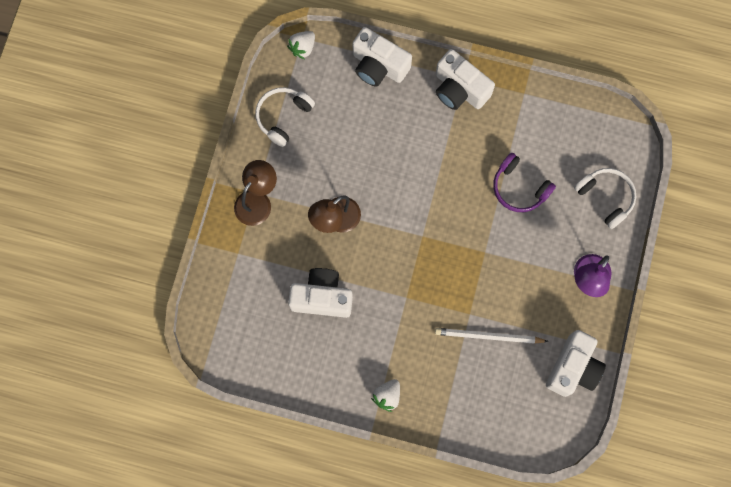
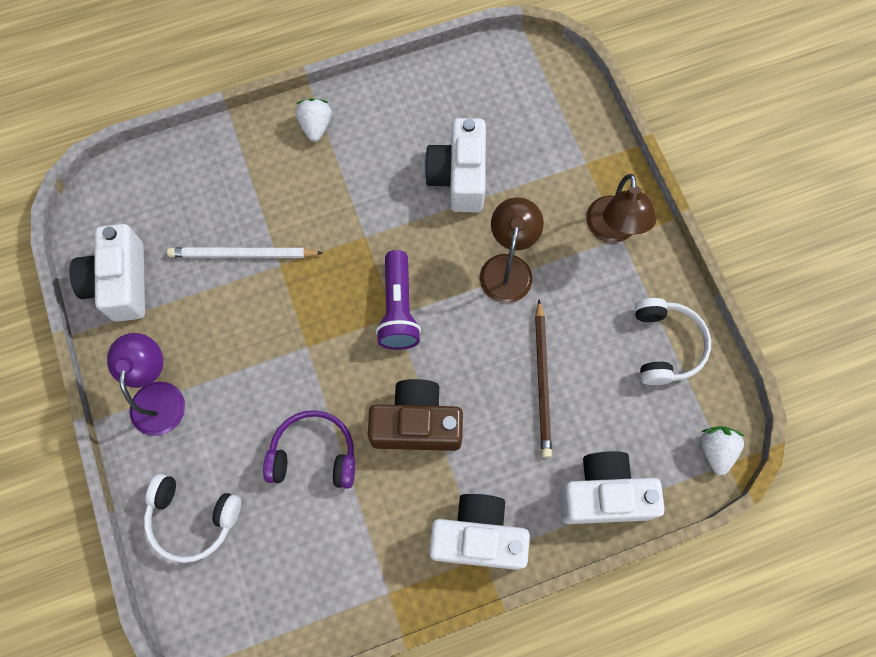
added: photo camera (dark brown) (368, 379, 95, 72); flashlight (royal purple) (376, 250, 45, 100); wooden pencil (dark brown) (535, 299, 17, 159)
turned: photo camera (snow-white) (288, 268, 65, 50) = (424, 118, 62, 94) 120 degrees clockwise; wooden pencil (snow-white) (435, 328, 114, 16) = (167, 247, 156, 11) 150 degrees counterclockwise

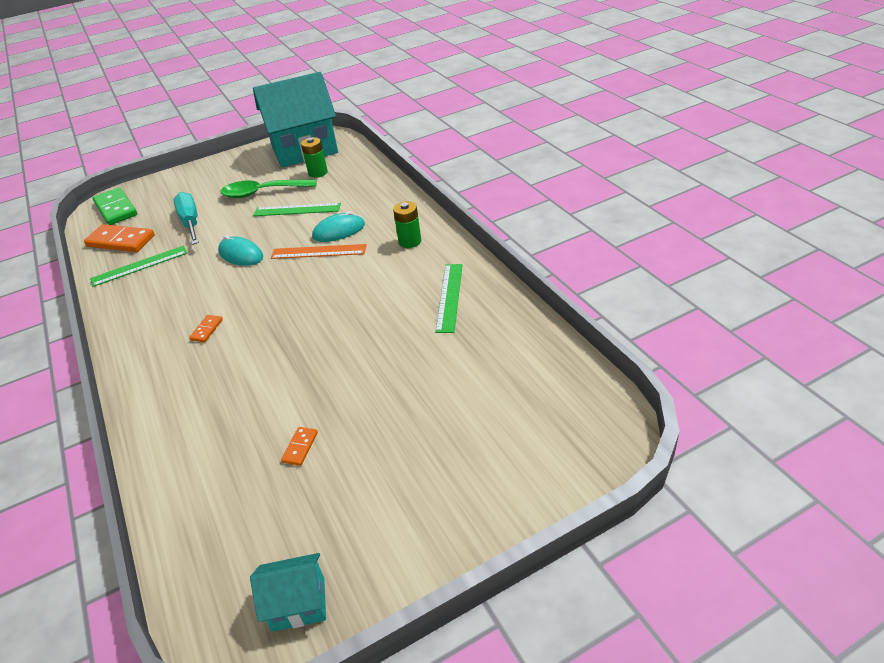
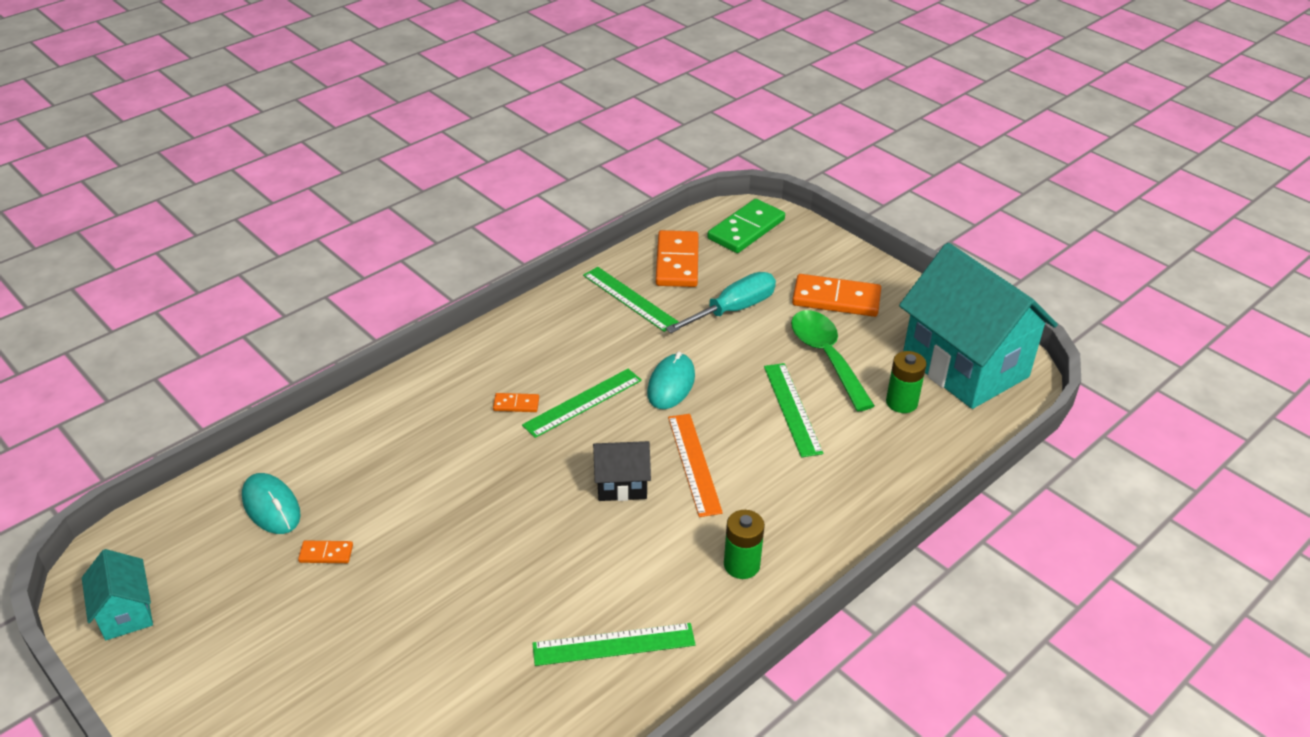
added: measuring stick (leaf-green) (522, 369, 120, 69); cottage (jet-black) (593, 441, 58, 60); domino piece (orange) (792, 274, 89, 43)
moved: computer mouse (turquoise) (312, 211, 53, 31) to (242, 473, 59, 61)

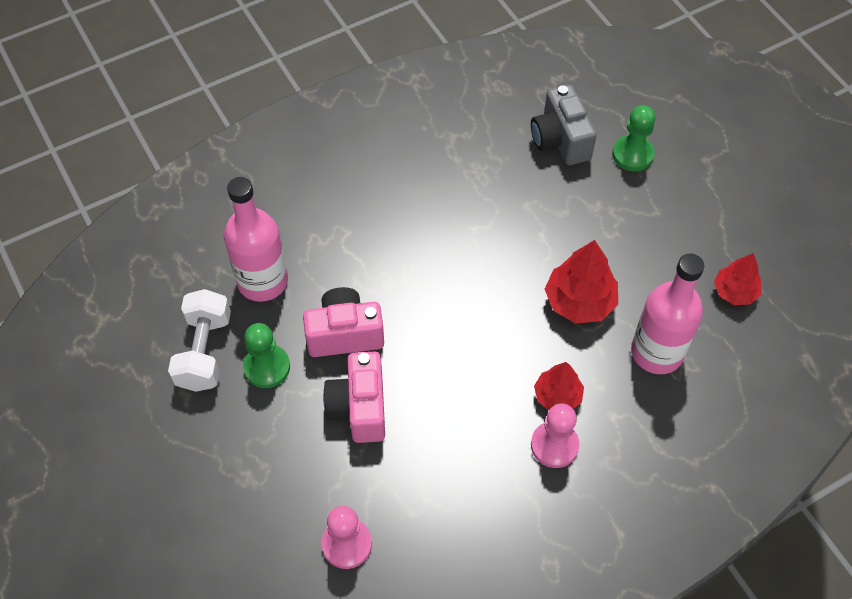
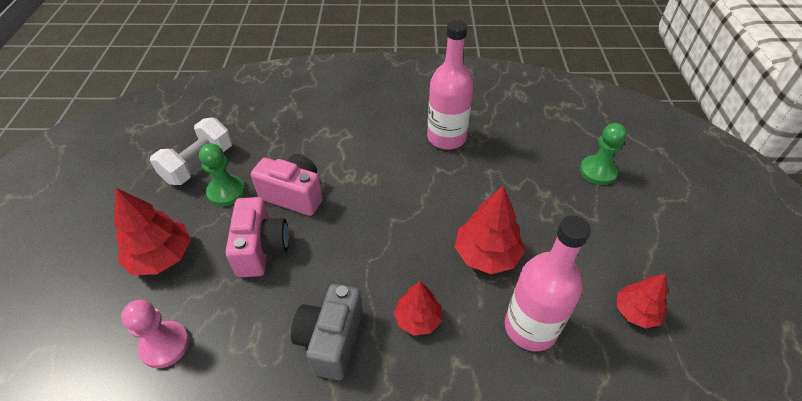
removed: game pawn (pink) (531, 404, 48, 64)
added: toy tree (scarlet) (114, 187, 77, 88)
moved: drink bottle (pink) (224, 177, 64, 125) to (427, 20, 47, 130); photo camera (gray) (531, 85, 66, 80) to (291, 284, 72, 96)
turned: photo camera (pink) (323, 351, 62, 92) = (225, 197, 64, 80) 150 degrees clockwise

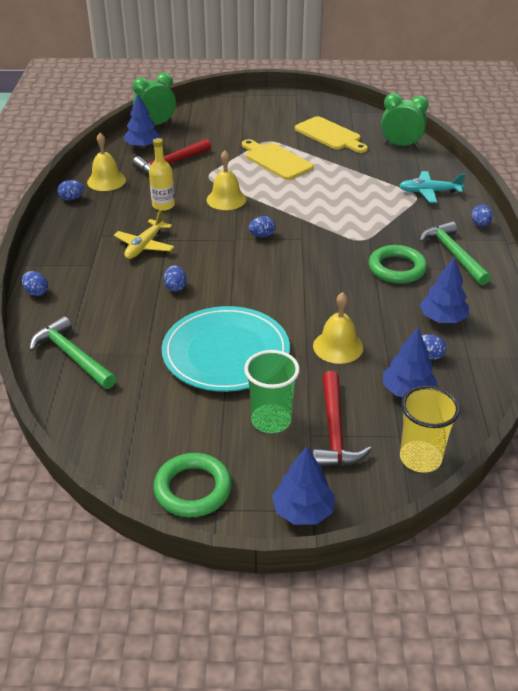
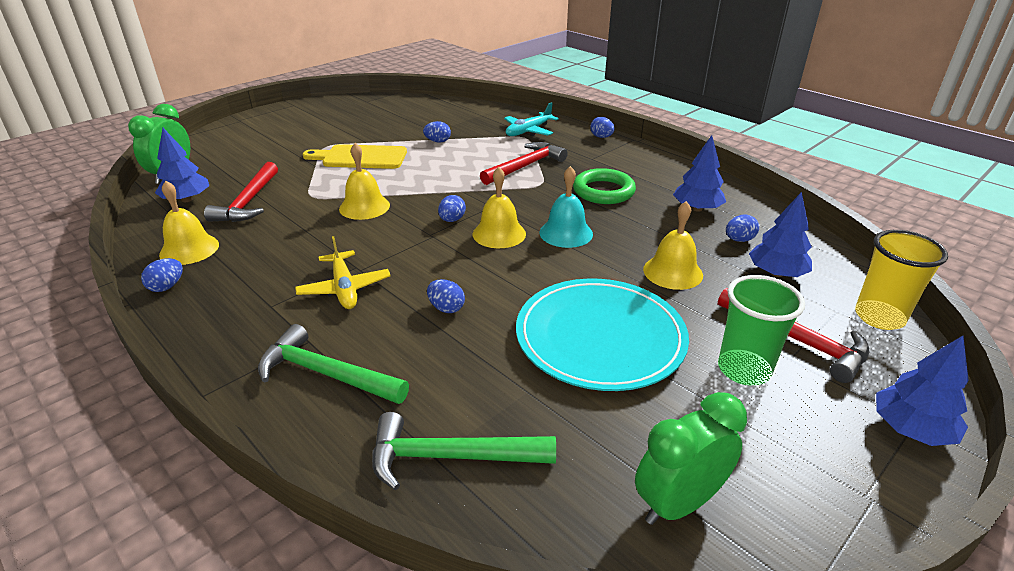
removed: drink bottle (golden) (149, 138, 26, 73); ring (leaf-green) (153, 453, 79, 64); bread board (golden) (295, 116, 73, 37)
added: school bell (golden) (473, 167, 53, 81); carpenter's hammer (scarlet) (480, 142, 88, 43); school bell (turquoise) (539, 166, 54, 82)
moved: egg (cobalt) (22, 271, 26, 25) to (423, 121, 28, 22); bedside clock (leaf-green) (381, 93, 47, 55) to (635, 392, 112, 133); carpenter's hammer (leaf-green) (419, 221, 72, 64) to (258, 324, 151, 80)

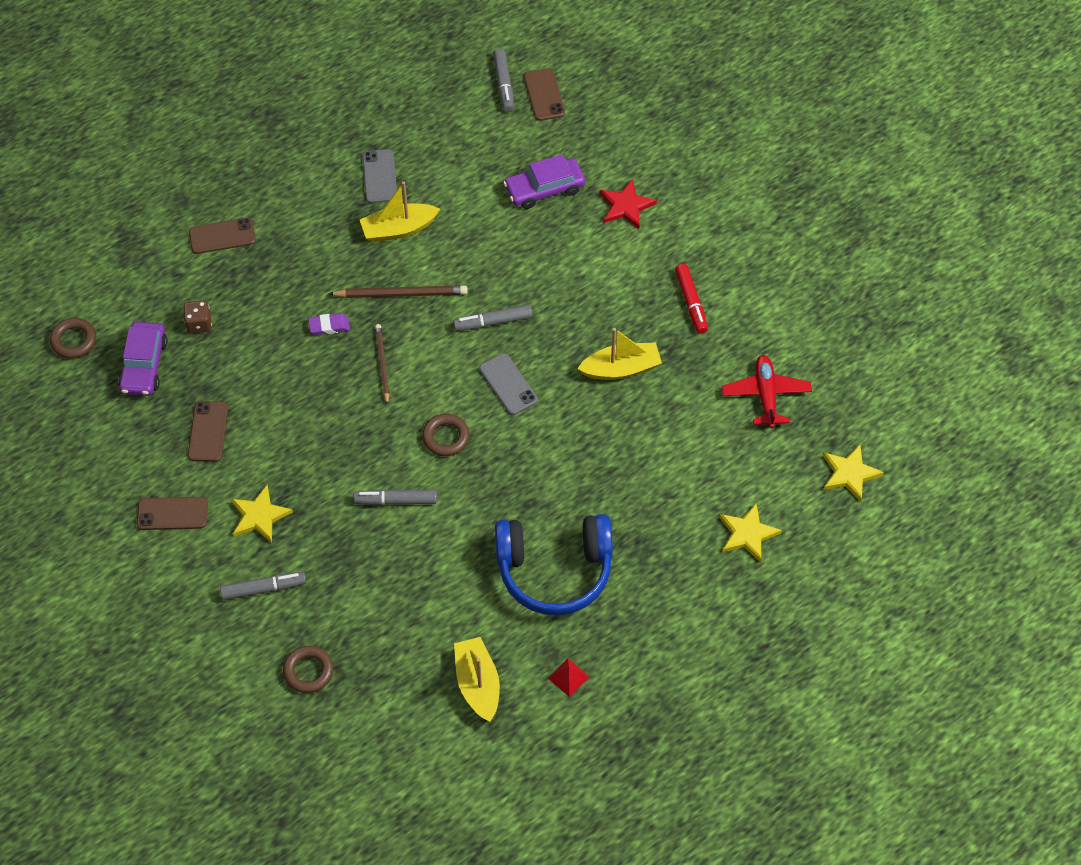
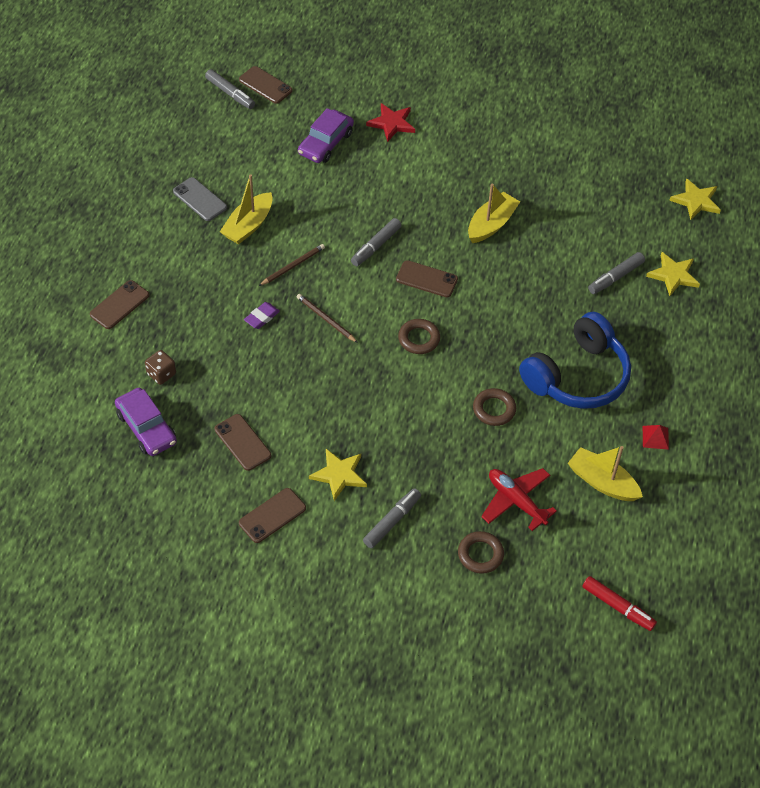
moved: ring (dark brown) (50, 318, 46, 41) to (473, 388, 43, 38); marker (gray) (354, 489, 83, 17) to (588, 252, 57, 42); marker (scarlet) (675, 264, 33, 70) to (582, 576, 75, 55); plane (scarlet) (722, 355, 90, 73) to (481, 468, 76, 63)
recoloured: smartphone (gray) (479, 353, 59, 62) to smartphone (dark brown) (396, 260, 62, 37)
resized: wooden pencil (dark brown) (329, 285, 139, 13) = (259, 244, 66, 42) x0.67

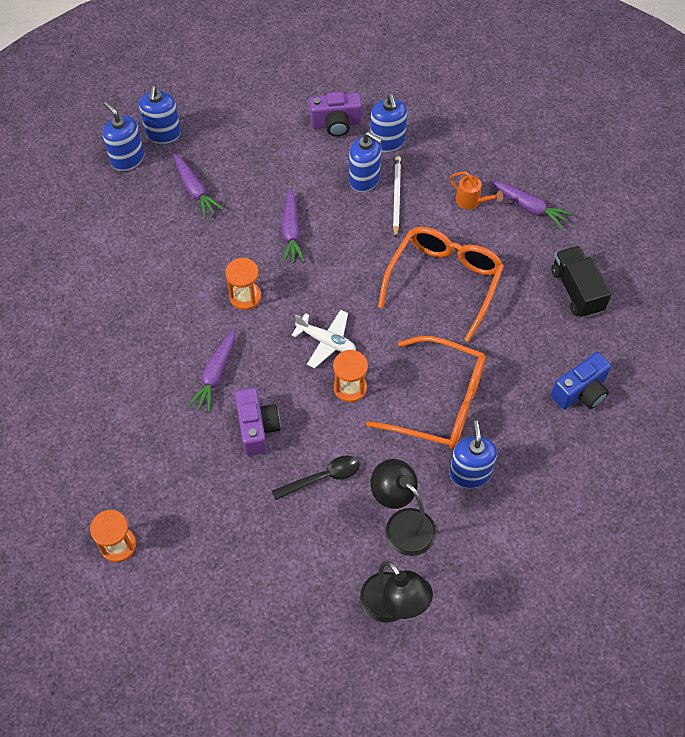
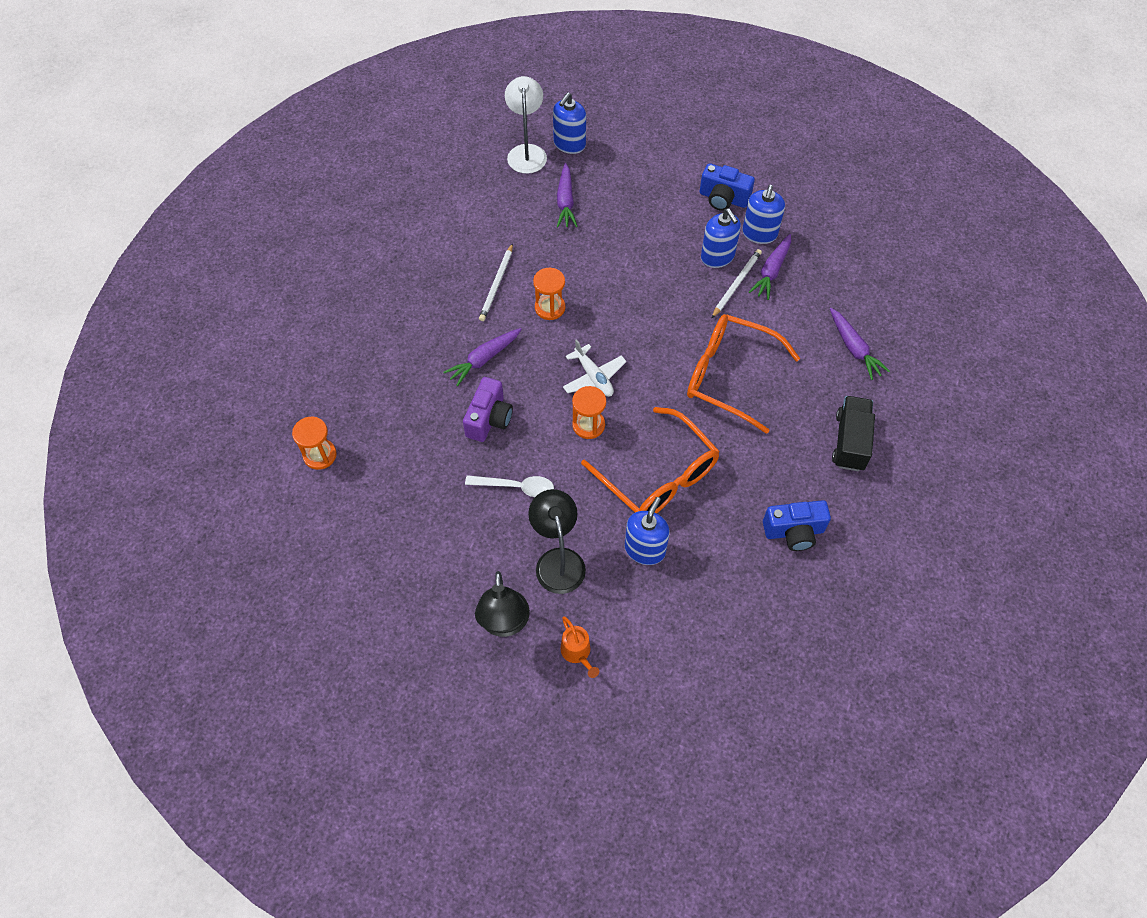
added: wooden pencil (snow-white) (479, 243, 34, 78)
moved: toy carrot (royal purple) (282, 189, 23, 74) to (749, 234, 42, 66); watering can (orange) (449, 172, 54, 38) to (560, 616, 39, 62)
replaced: soap dispenser (cobalt) (103, 102, 41, 69) to reading lamp (snow-white) (505, 76, 42, 98)
recoloured: teaspoon (jet-black) (272, 456, 88, 44) to teaspoon (snow-white) (465, 475, 89, 22); photo camera (royal purple) (309, 92, 53, 45) to photo camera (cobalt) (700, 163, 55, 48)
turned: glasses (orange) (378, 227, 126, 115) = (687, 314, 113, 120) 120 degrees counterclockwise

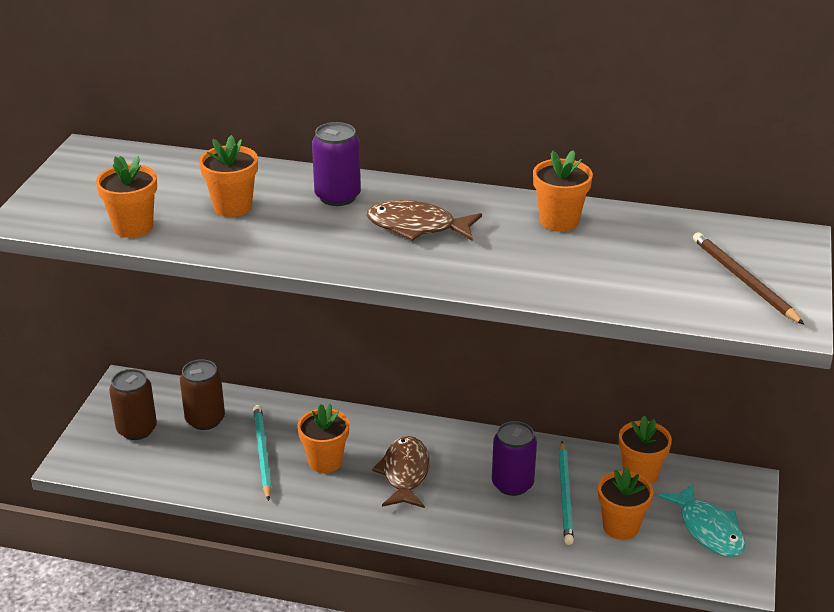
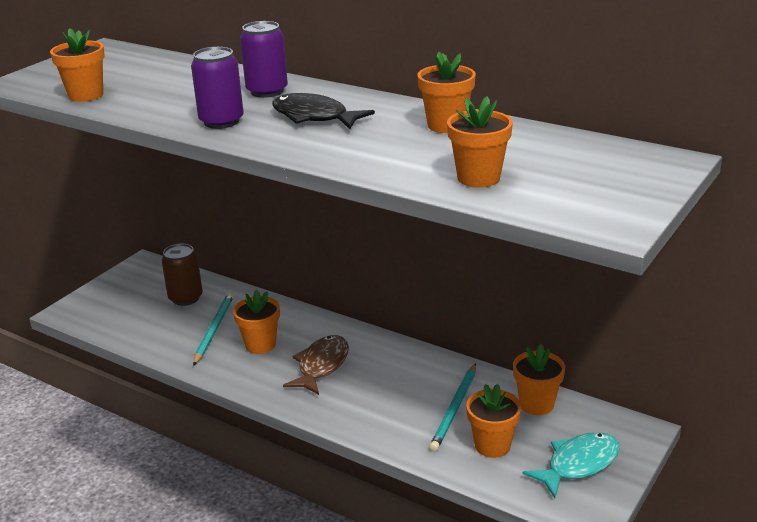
removed: tin (dark brown) (109, 369, 48, 71); wooden pencil (dark brown) (693, 232, 111, 93)
moved: potted plant (orange) (199, 135, 59, 82) to (447, 97, 66, 91); tin (royal purple) (492, 421, 45, 75) to (191, 47, 53, 82)
recoloured: fish figure (dark brown) (366, 200, 116, 41) to fish figure (jet-black) (272, 93, 103, 36)
turned: fish figure (turquoise) (658, 482, 87, 75) = (523, 432, 97, 66) 120 degrees counterclockwise

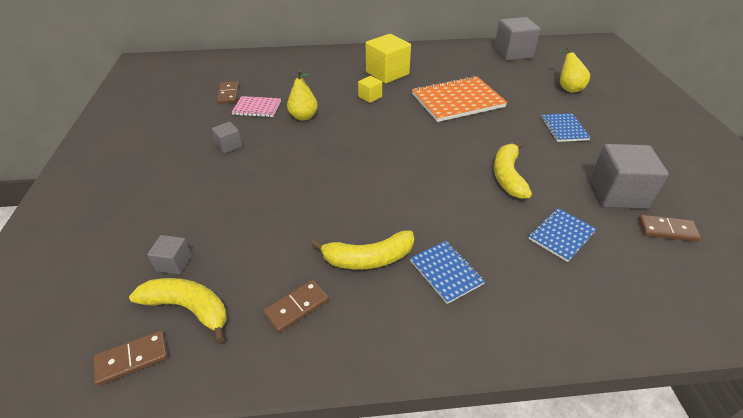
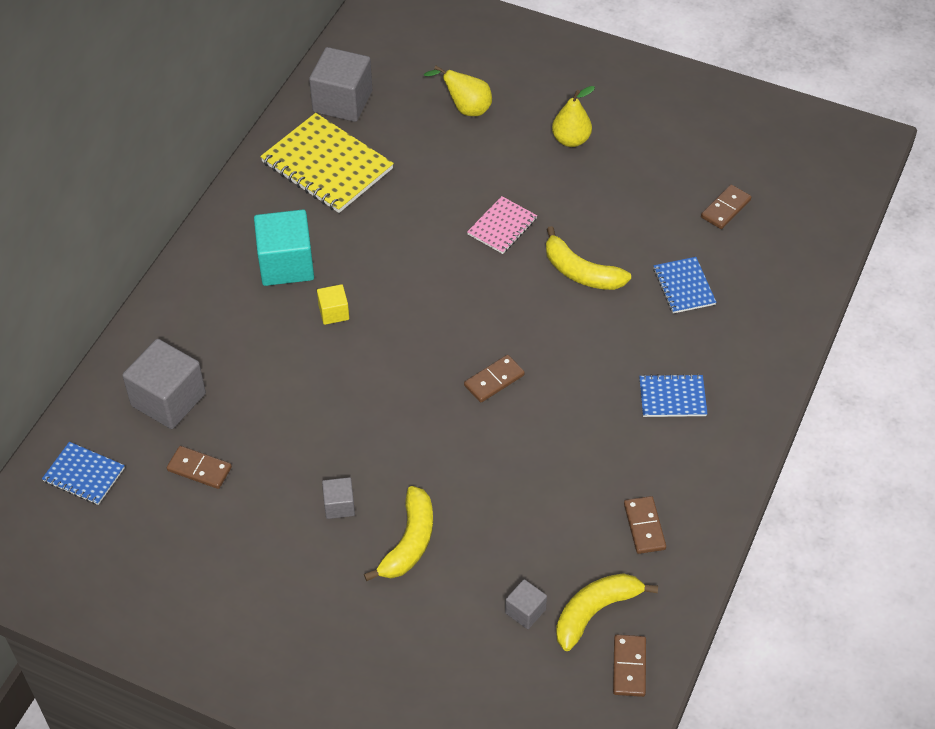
removed: notebook (orange) (412, 76, 95, 46)
added: notebook (golden) (260, 113, 134, 100); domino piece (dark brown) (464, 355, 61, 47)
moved: notebook (pink) (231, 96, 50, 21) to (467, 196, 70, 58); pear fruit (golden) (287, 70, 31, 51) to (552, 86, 43, 61); banana (golden) (311, 230, 103, 39) to (364, 486, 69, 95); notebook (cobalt) (541, 113, 50, 29) to (42, 442, 83, 63); block (gray) (590, 144, 79, 65) to (122, 339, 84, 90)
recoloured: block (golden) (366, 34, 45, 49) to block (turquoise) (254, 209, 60, 77)

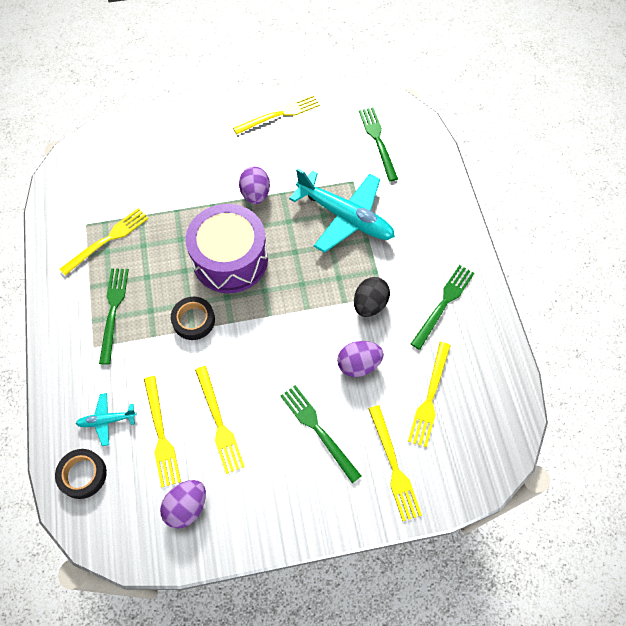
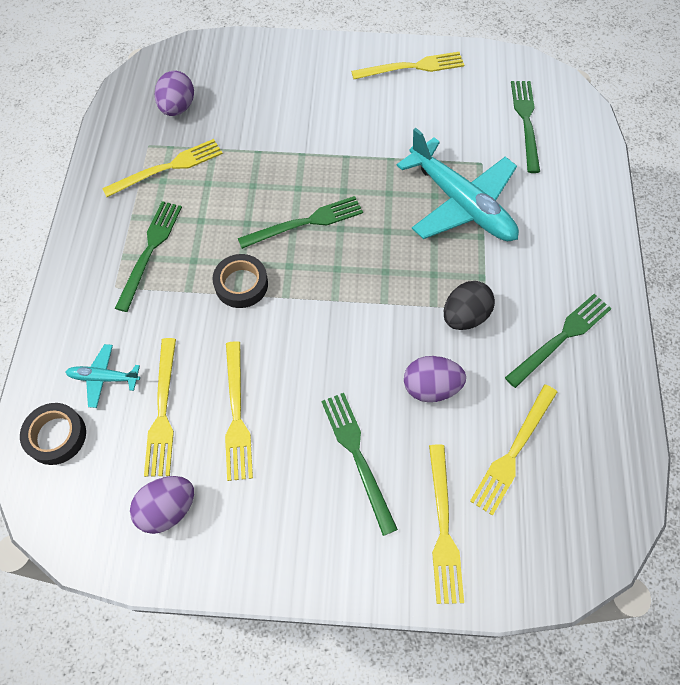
moved: egg (royal purple) (239, 167, 31, 37) to (154, 71, 40, 45)
replaced: snare drum (royal purple) (186, 204, 82, 89) to fork (leaf-green) (238, 196, 125, 53)

